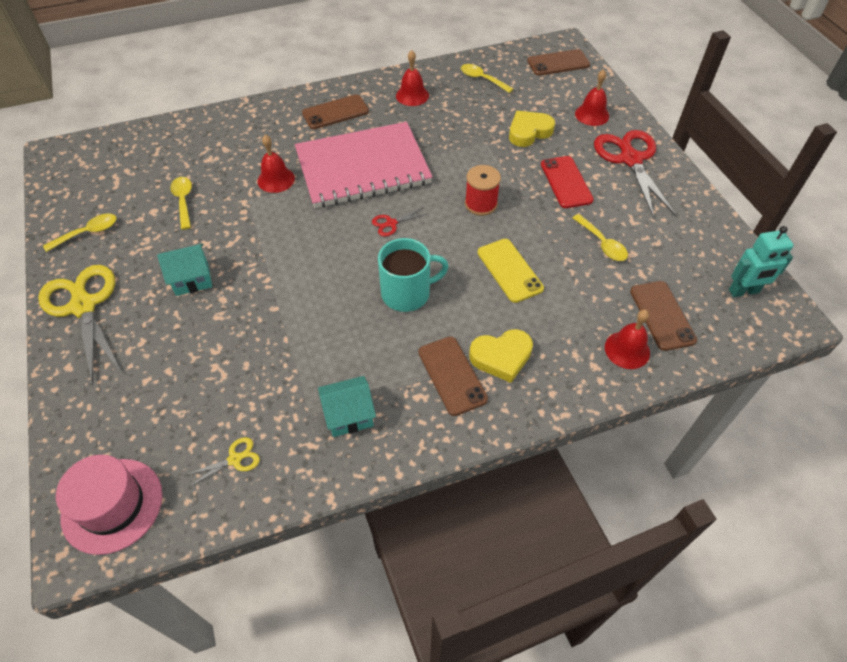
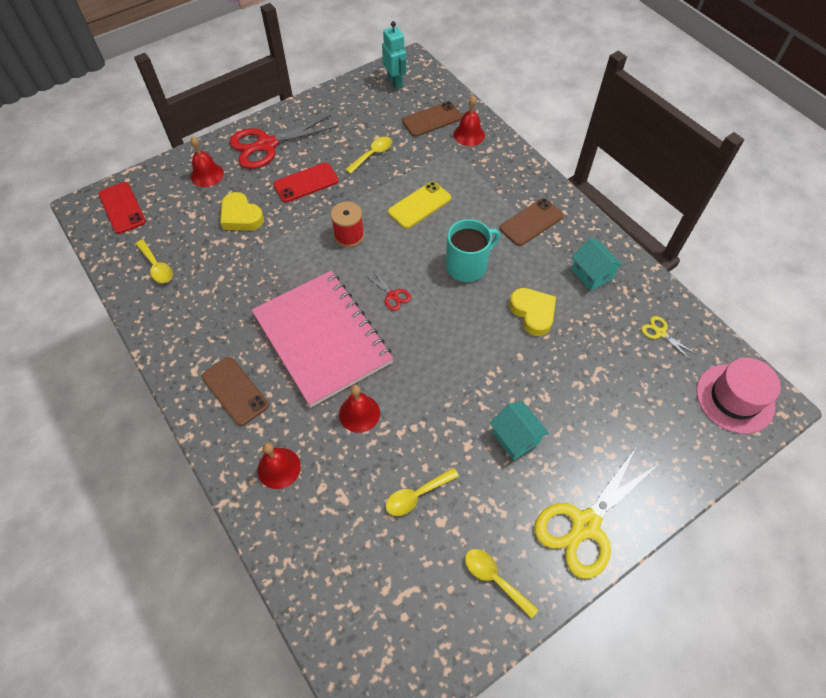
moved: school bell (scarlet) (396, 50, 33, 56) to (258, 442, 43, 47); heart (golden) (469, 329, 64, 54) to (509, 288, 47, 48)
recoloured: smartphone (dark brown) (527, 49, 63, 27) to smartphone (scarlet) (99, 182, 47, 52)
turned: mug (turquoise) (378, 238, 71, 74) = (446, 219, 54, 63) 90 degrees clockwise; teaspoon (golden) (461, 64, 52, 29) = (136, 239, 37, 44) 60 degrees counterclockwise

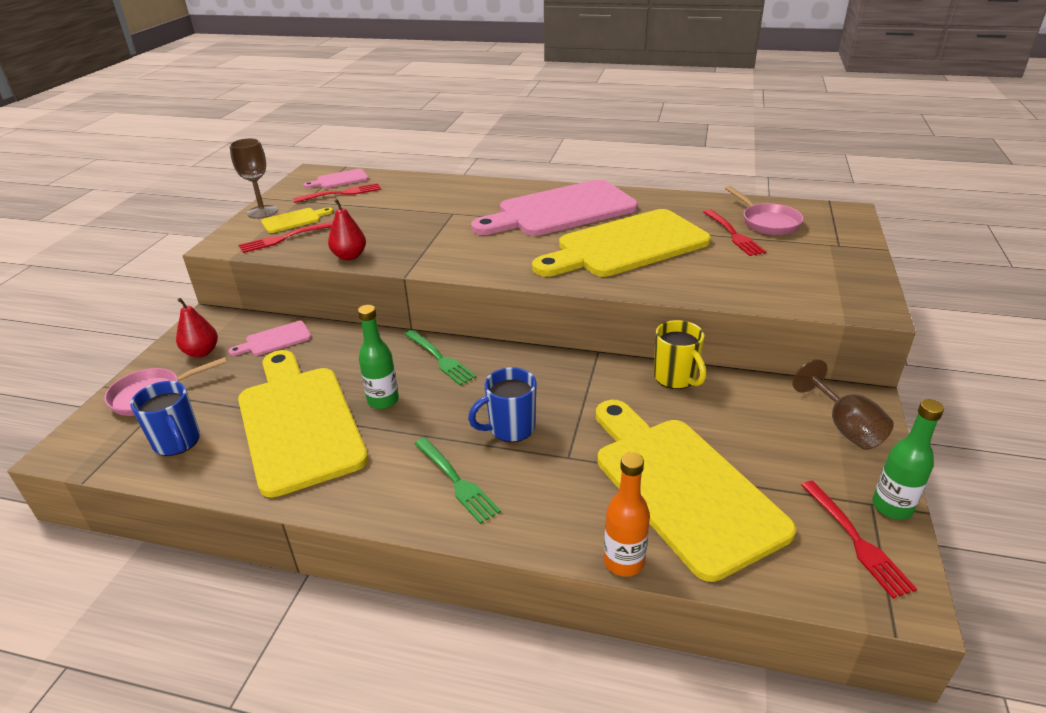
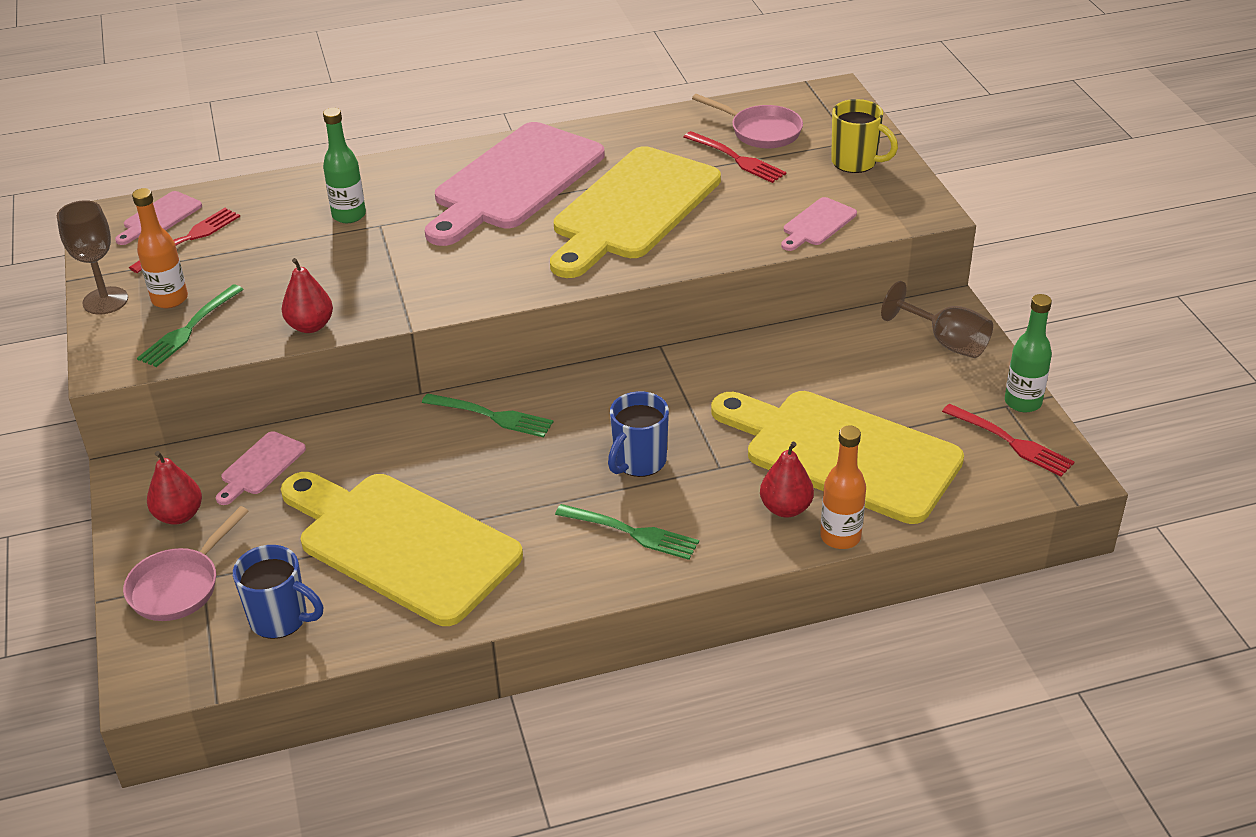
added: pear fruit (scarlet) (760, 442, 54, 76); bread board (pink) (781, 197, 76, 54)
moved: drink bottle (leaf-green) (358, 305, 41, 104) to (323, 108, 43, 115); mug (golden) (654, 320, 52, 69) to (831, 99, 67, 74)
replaced: bread board (golden) (261, 207, 72, 26) to drink bottle (orange) (132, 188, 56, 120)
recoloured: fork (scarlet) (239, 222, 94, 31) to fork (leaf-green) (137, 284, 107, 83)

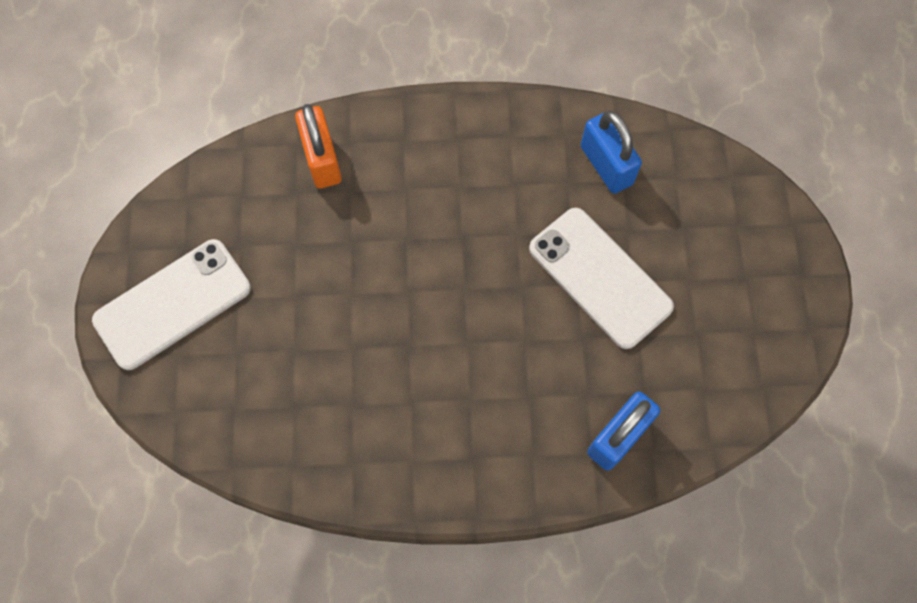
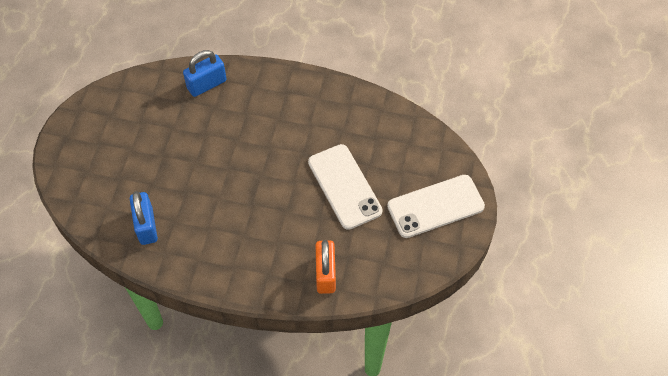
moved: smartphone (snow-white) (529, 208, 145, 141) to (308, 144, 75, 86)

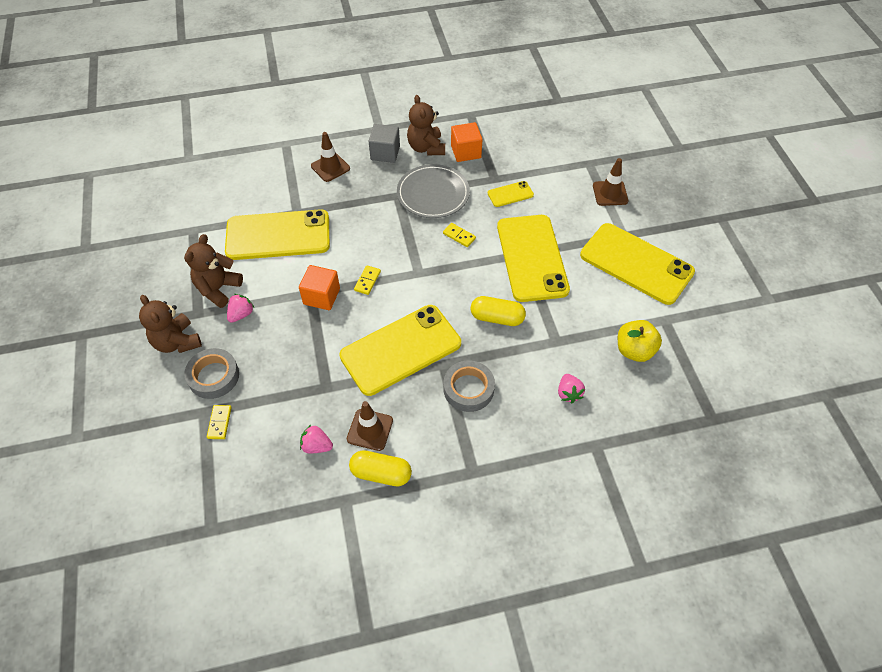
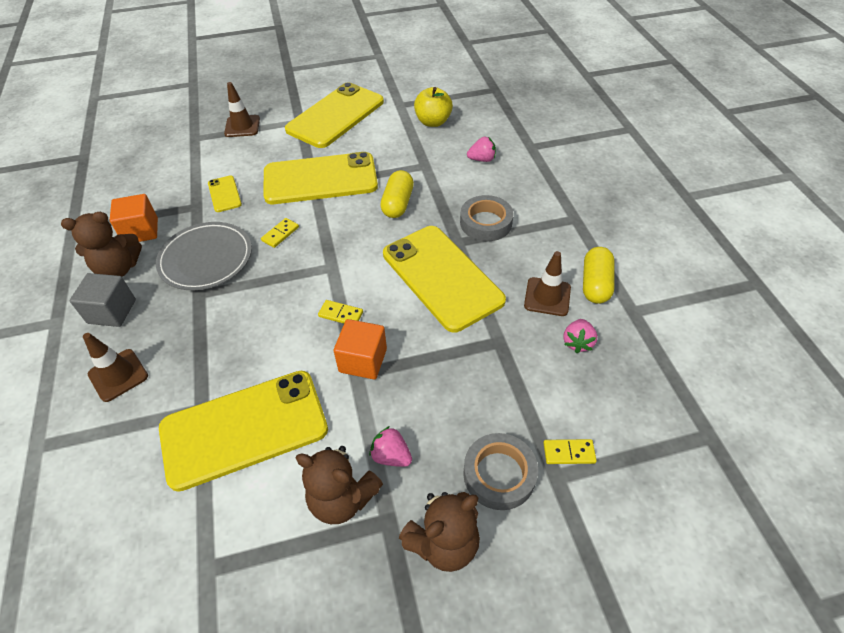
turned: smartphone (golden) (225, 209, 105, 51) = (159, 371, 169, 121) 75 degrees clockwise

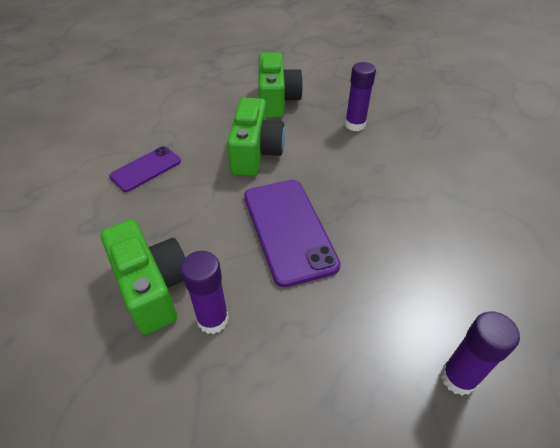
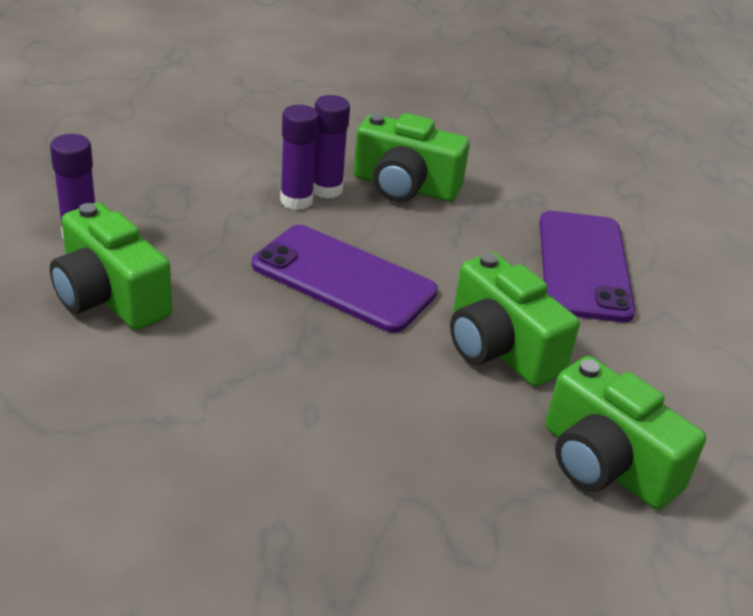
added: photo camera (leaf-green) (50, 203, 122, 127)
moved: glue stick (royal purple) (345, 62, 31, 69) to (280, 105, 39, 105)
resized: smartphone (royal purple) (109, 146, 72, 46) = (540, 211, 95, 111) x1.69

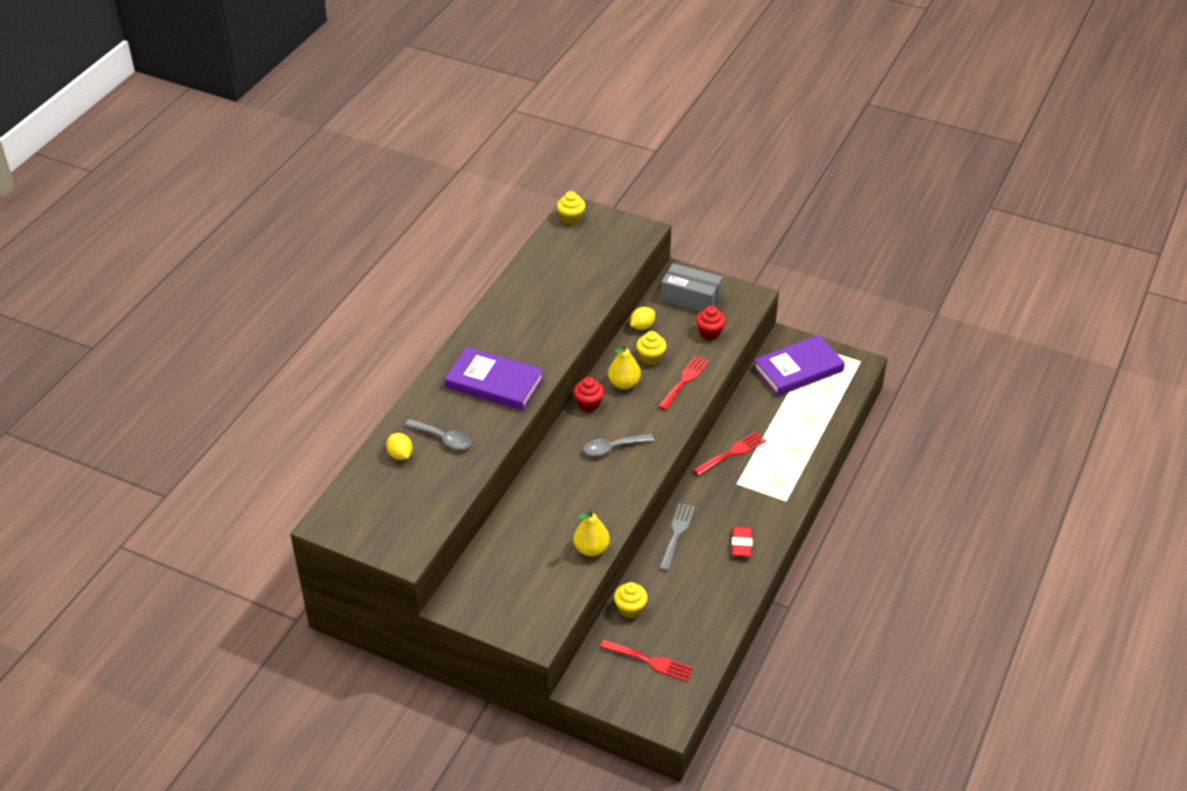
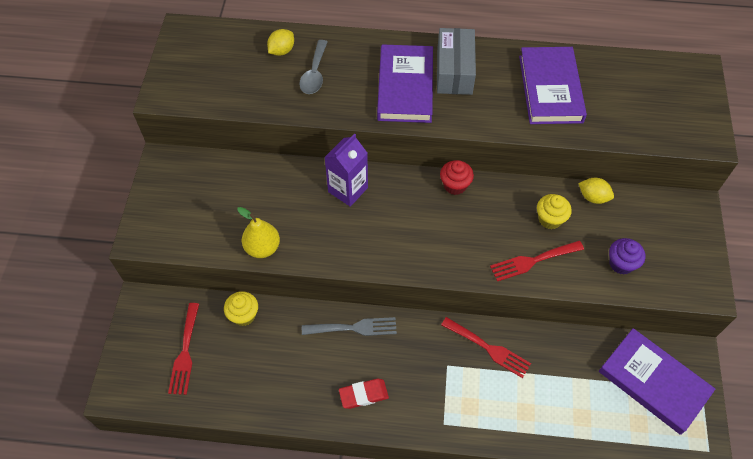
removed: cupcake (golden) (557, 191, 28, 34); teaspoon (gray) (583, 434, 71, 22); pear fruit (golden) (608, 344, 33, 45)
added: juice carton (royal purple) (324, 134, 44, 73); hardcover (royal purple) (519, 47, 68, 77)
moved: parcel (gray) (661, 263, 62, 49) to (437, 28, 39, 67)
recoloured: cupcake (scarlet) (696, 306, 30, 34) to cupcake (royal purple) (609, 238, 36, 37)
turned: fork (scarlet) (658, 356, 51, 54) = (490, 241, 94, 40) 150 degrees clockwise

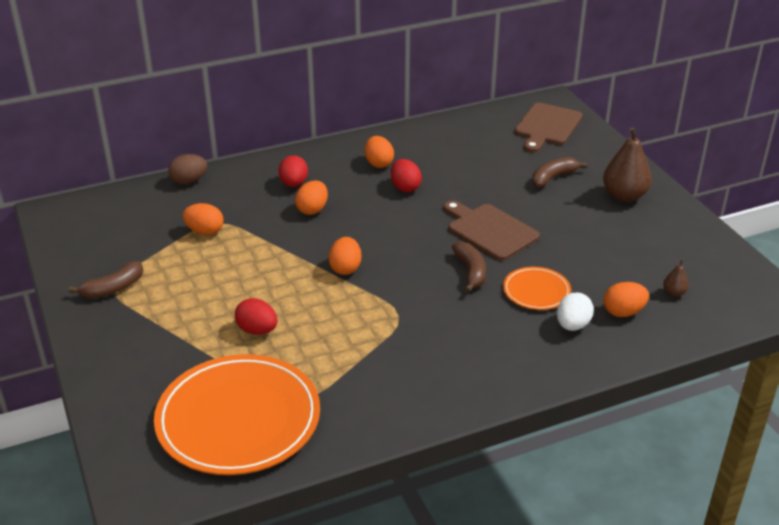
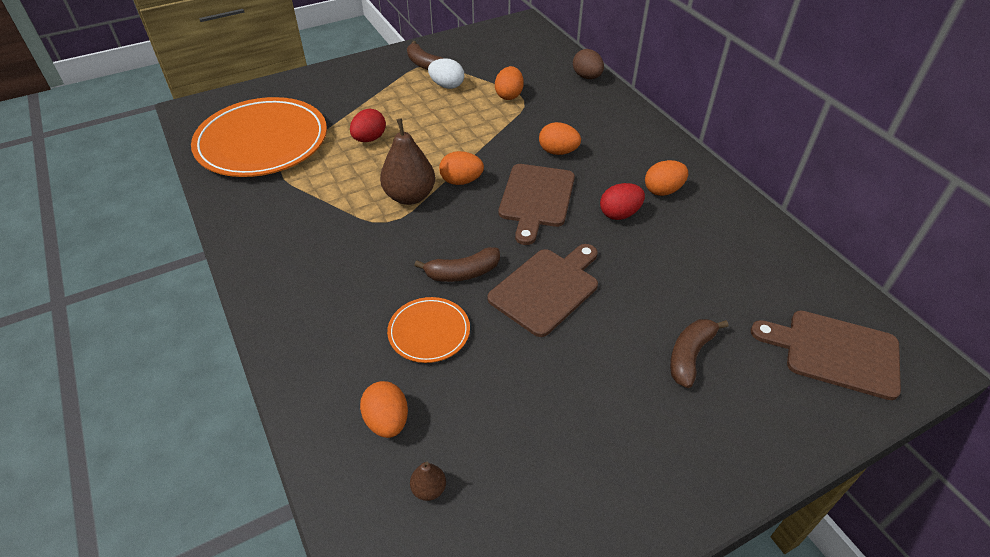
removed: egg (scarlet) (279, 155, 29, 32)
added: bread board (dark brown) (499, 164, 76, 81)
moved: egg (snow-white) (557, 293, 37, 38) to (428, 58, 36, 31); pear fruit (dark brown) (603, 127, 49, 75) to (380, 118, 55, 87)
turned: banana (dark brown) (532, 157, 55, 31) = (670, 319, 58, 69) 105 degrees counterclockwise

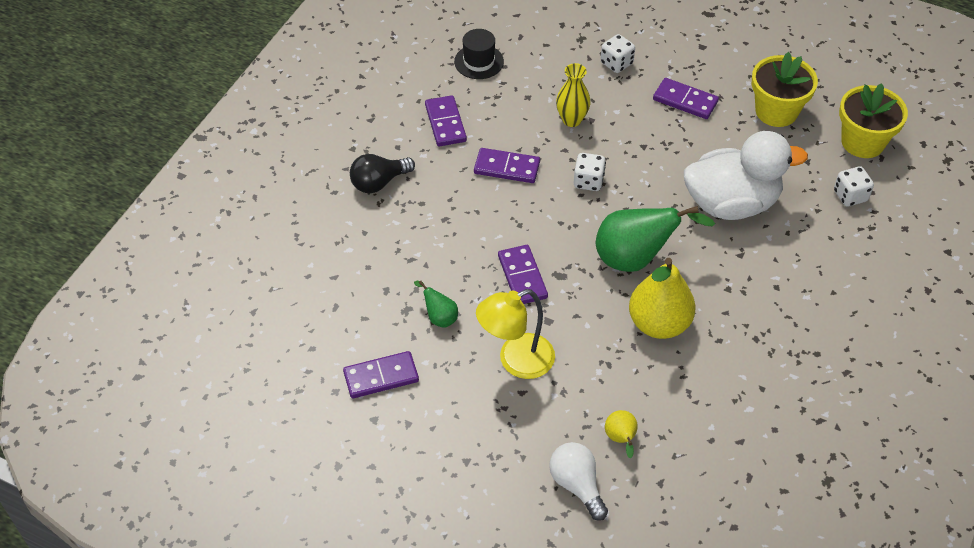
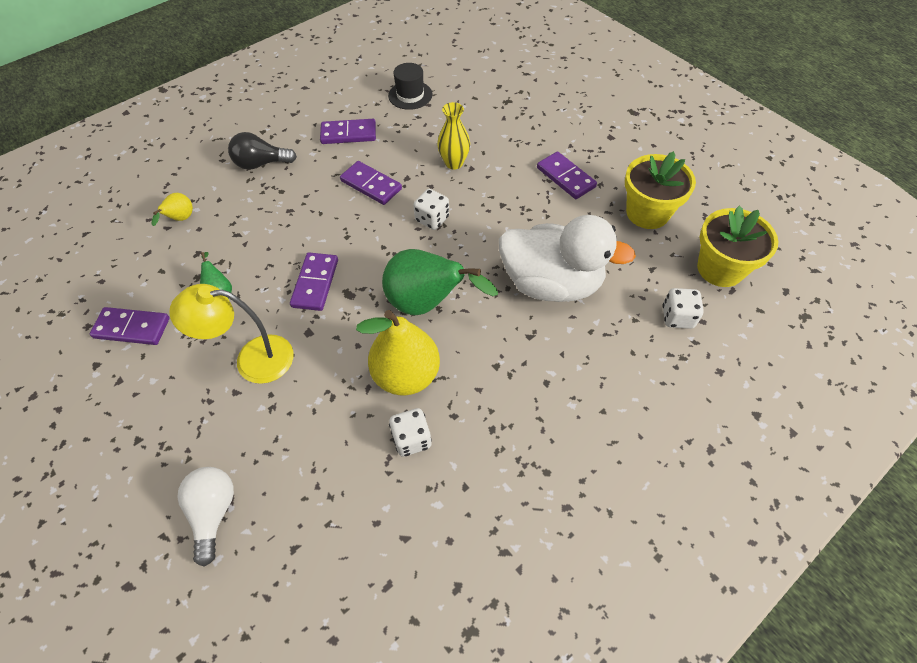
moved: game die (snow-white) (600, 34, 35, 39) to (389, 408, 43, 49); pear fruit (golden) (605, 410, 33, 49) to (152, 193, 41, 33)
turned: domino piece (royal purple) (425, 95, 42, 52) = (320, 119, 56, 25) 75 degrees clockwise

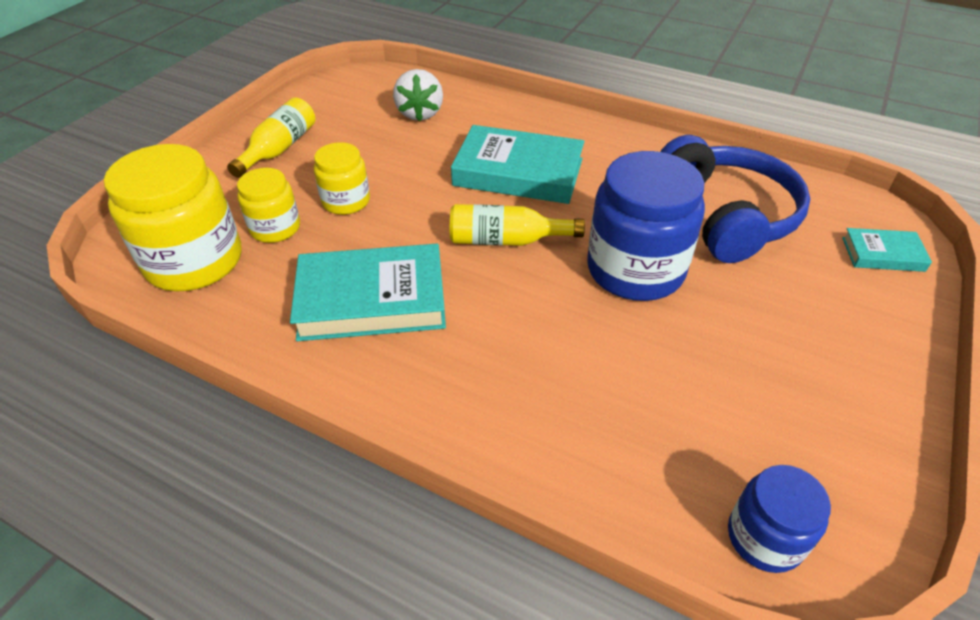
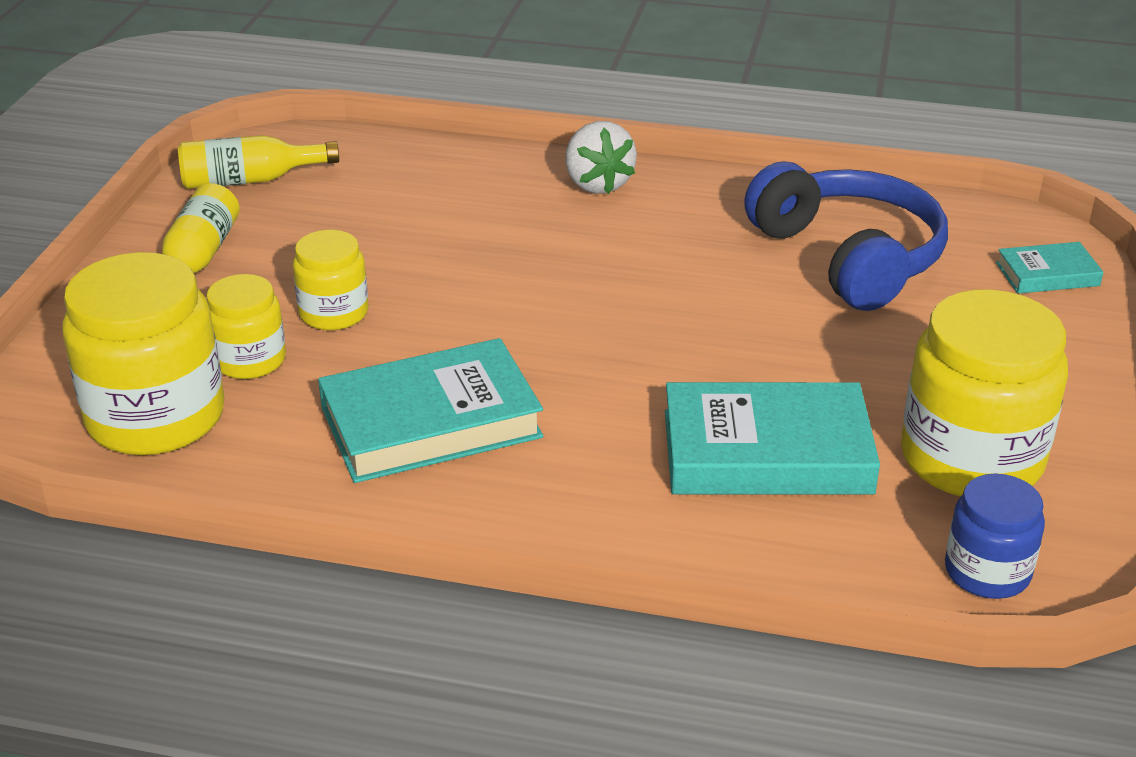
removed: jar (cobalt) (587, 151, 118, 150)
added: jar (golden) (901, 289, 167, 208)
moved: berry (snow-white) (393, 69, 50, 52) to (565, 121, 72, 73); drink bottle (golden) (450, 204, 135, 42) to (178, 135, 161, 54); hardcover (turquoise) (451, 125, 134, 79) to (665, 382, 215, 112)

